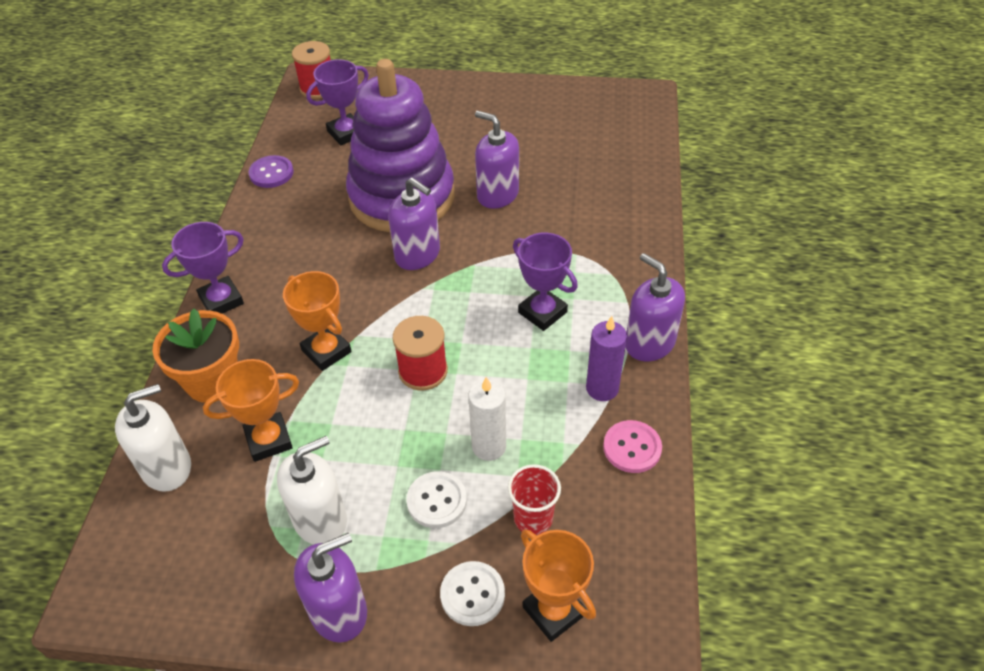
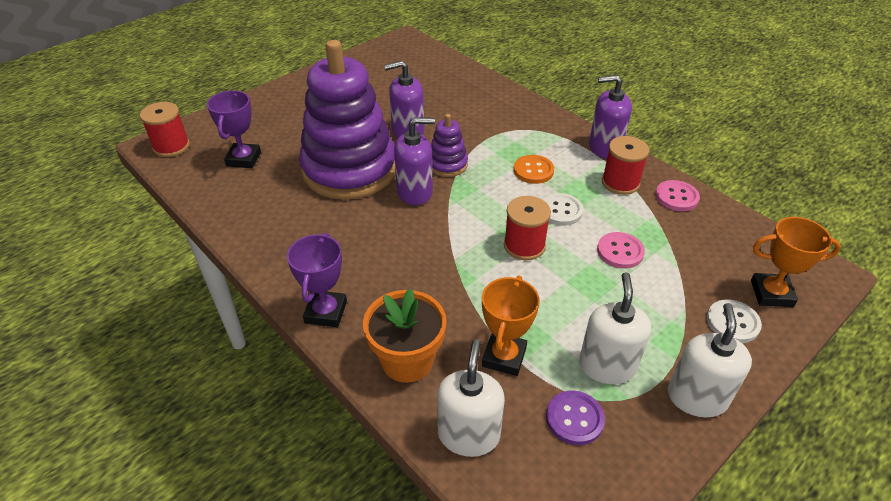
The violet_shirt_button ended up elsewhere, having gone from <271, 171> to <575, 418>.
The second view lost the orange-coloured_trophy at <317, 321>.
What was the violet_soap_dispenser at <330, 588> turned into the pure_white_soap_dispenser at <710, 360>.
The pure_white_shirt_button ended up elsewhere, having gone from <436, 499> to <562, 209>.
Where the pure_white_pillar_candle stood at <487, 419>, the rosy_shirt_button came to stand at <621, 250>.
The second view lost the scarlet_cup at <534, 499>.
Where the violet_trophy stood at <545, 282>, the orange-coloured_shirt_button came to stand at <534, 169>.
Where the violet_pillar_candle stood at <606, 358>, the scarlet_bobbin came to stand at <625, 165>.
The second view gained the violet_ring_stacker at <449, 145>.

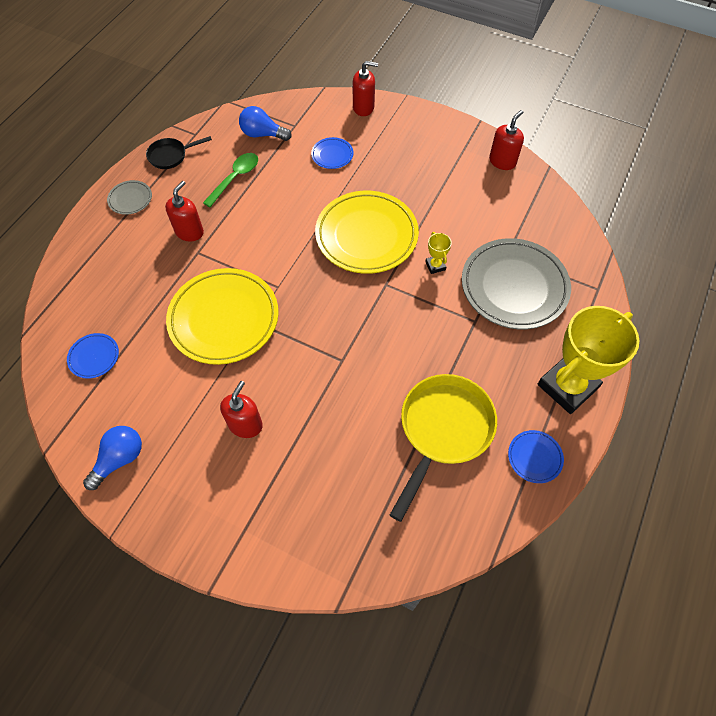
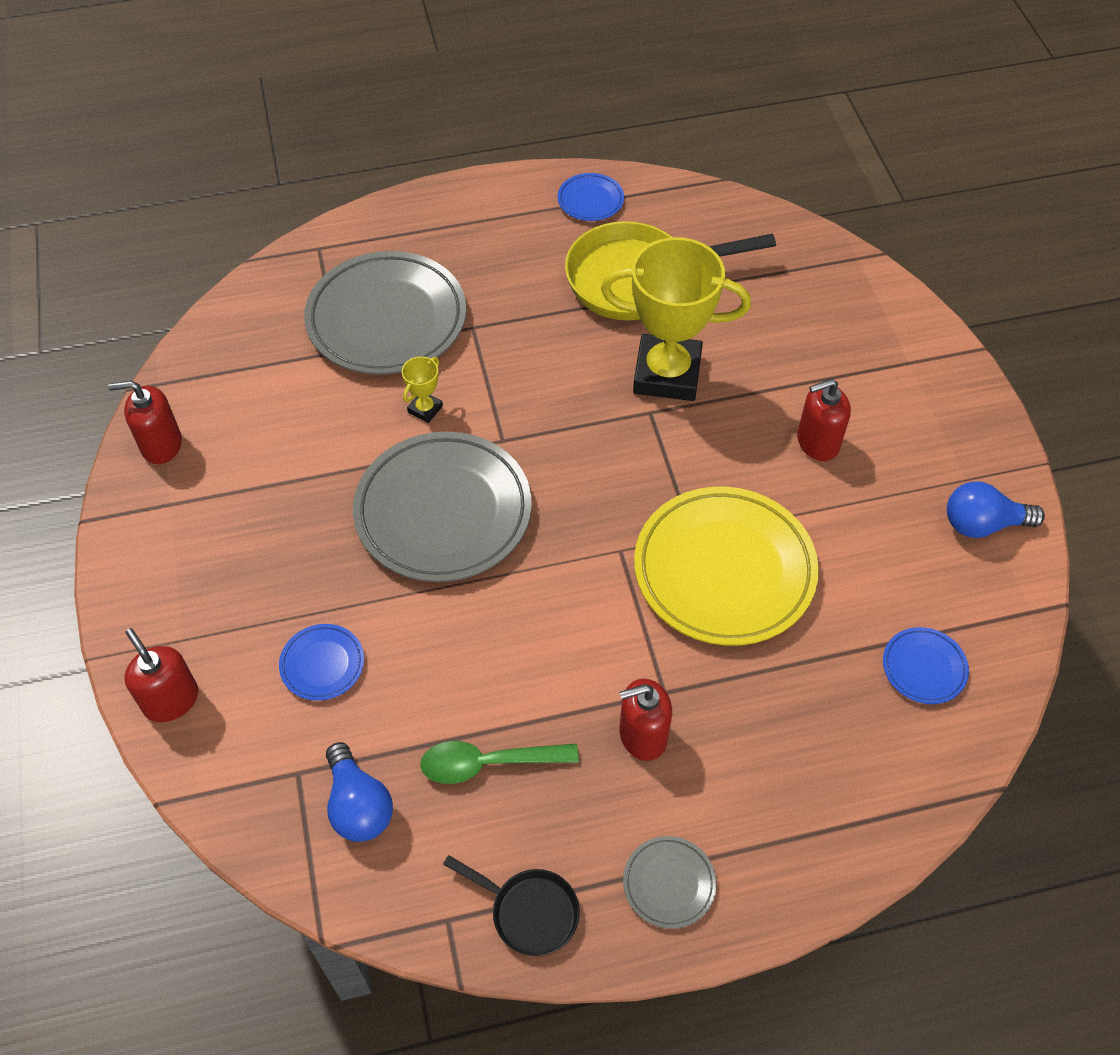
What was the golden_plate at <367, 232> turned into the grey_plate at <442, 507>.
The golden_trophy ended up elsewhere, having gone from <588, 360> to <676, 319>.

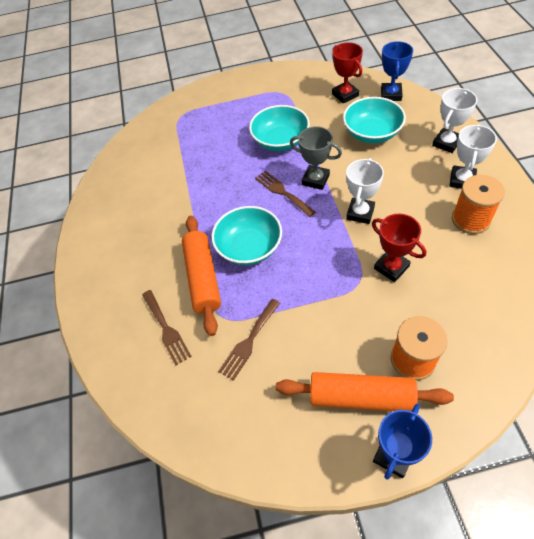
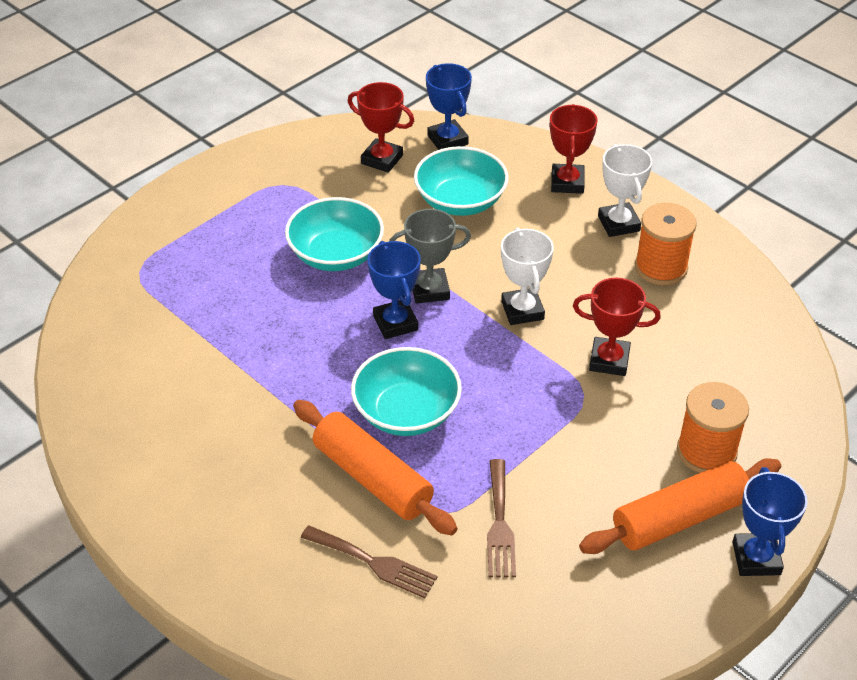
Where the russet_table_fork stood at <285, 193>, the royal_blue_trophy came to stand at <394, 290>.
What was the pure_white_trophy at <454, 120> turned into the scarlet_trophy at <574, 149>.

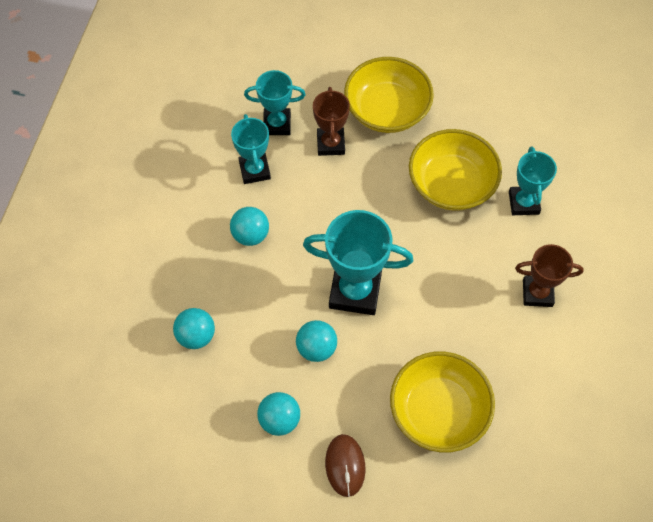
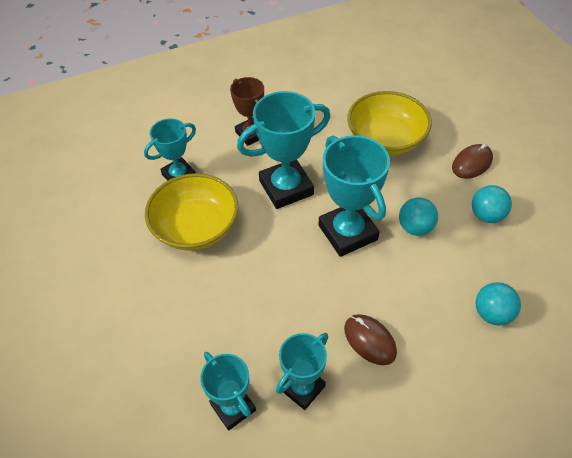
Where the aqua_play_ball stood at <249, 226>, the russet_PC_mouse came to stand at <370, 339>.
The second view lost the russet_trophy at <331, 121>.
The second view lost the golden_bowl at <389, 95>.
The second view gained the aqua_trophy at <283, 150>.

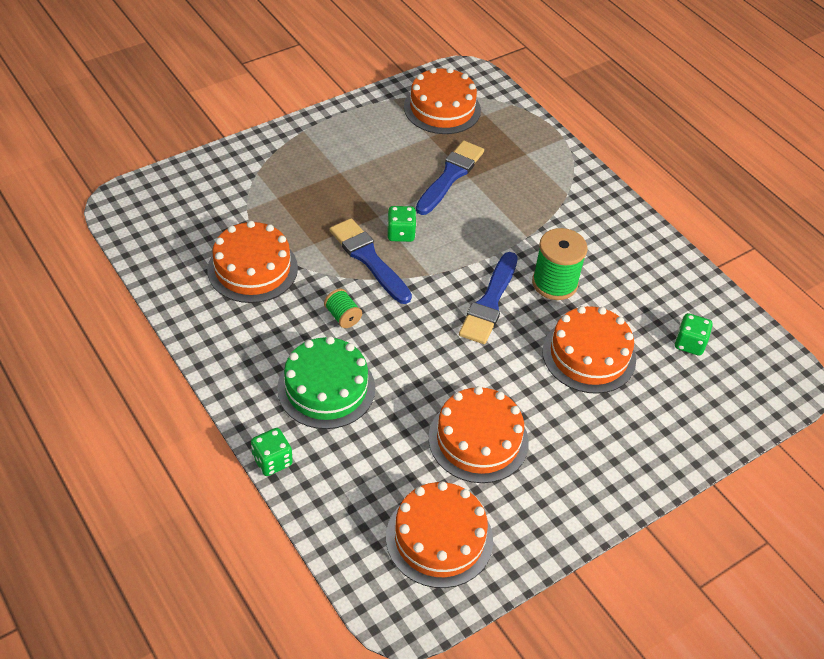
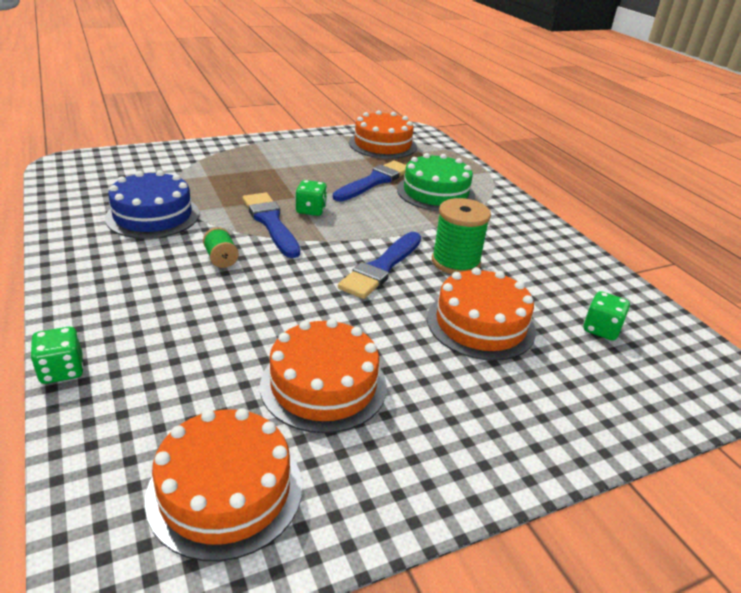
What was the orange-coloured_cake at <252, 262> turned into the royal_blue_cake at <152, 204>.
The emerald_cake ended up elsewhere, having gone from <326, 382> to <436, 182>.

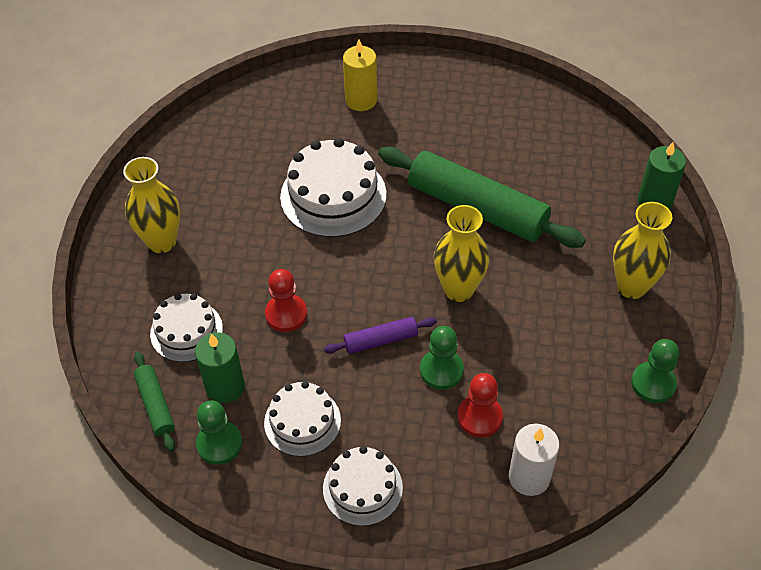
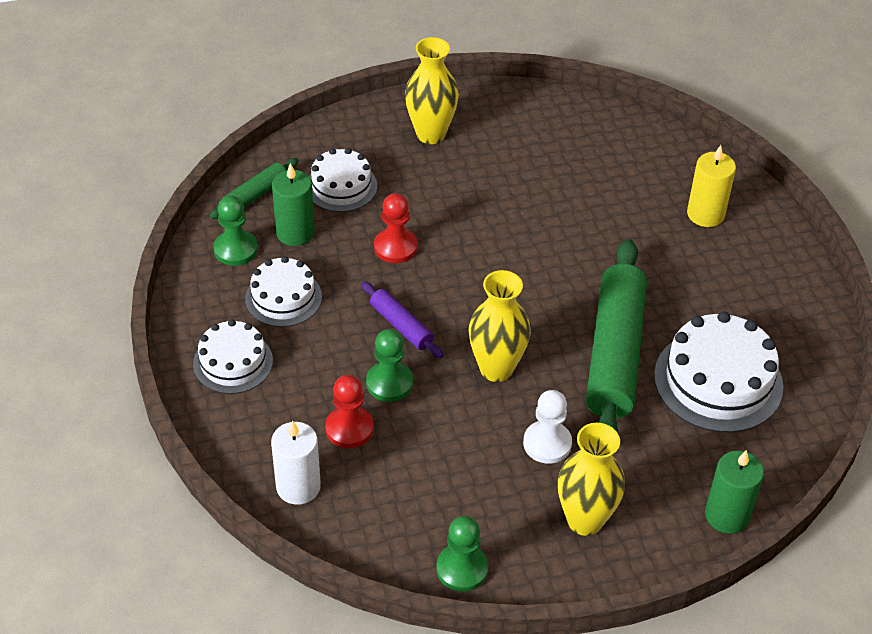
The pure_white_cake ended up elsewhere, having gone from <333, 187> to <718, 372>.
The second view gained the pure_white_chess_pawn at <547, 427>.

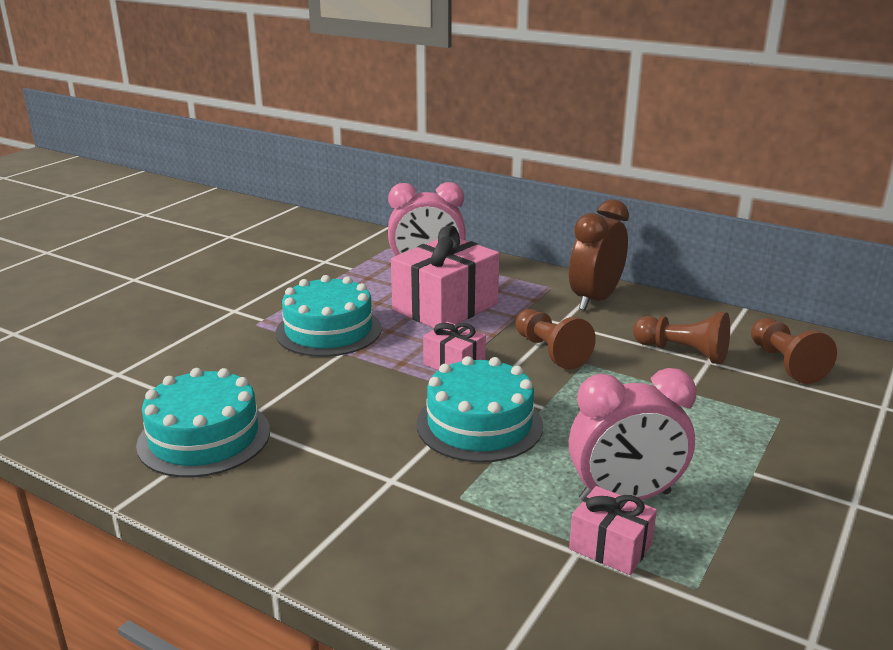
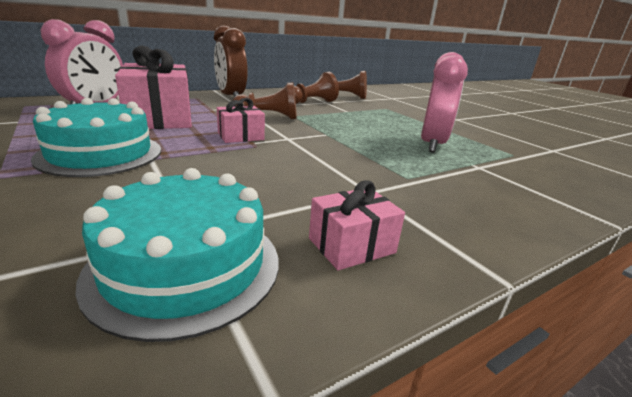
The second view lost the aqua_cake at <480, 409>.
The rosy_present ended up elsewhere, having gone from <613, 530> to <357, 225>.

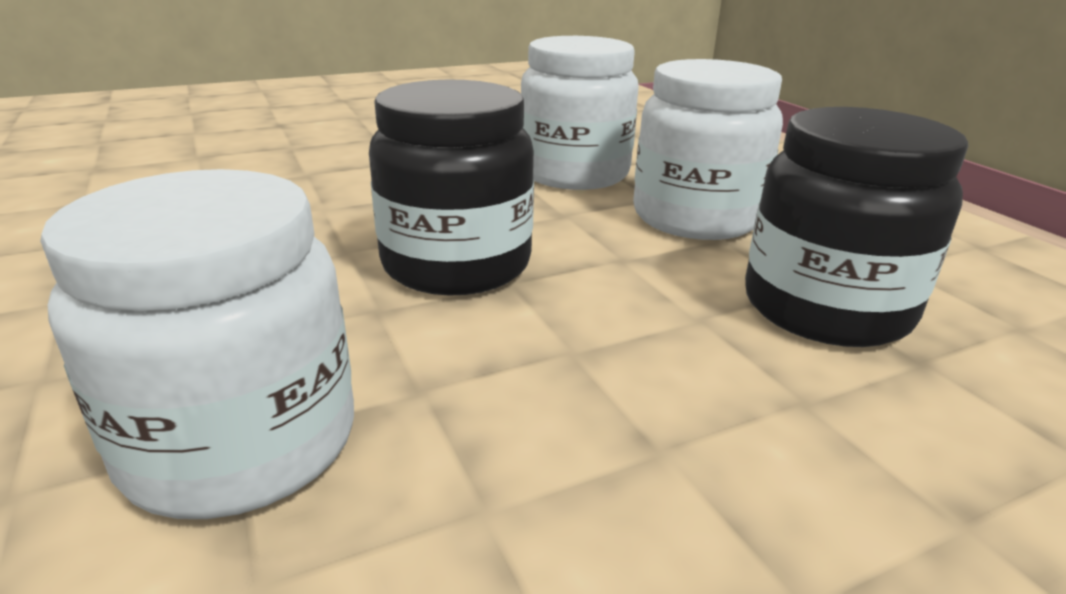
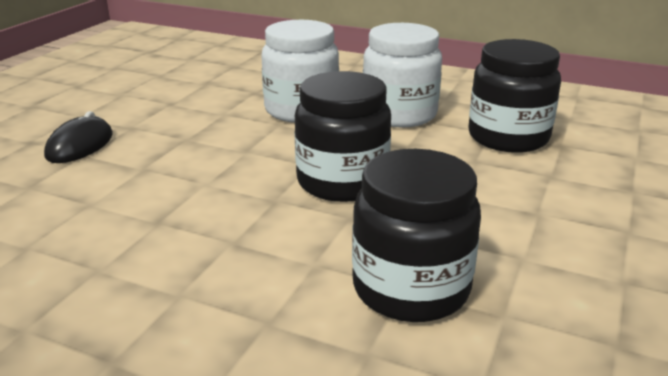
What was the pure_white_preserve_jar at <197, 344> turned into the ebony_preserve_jar at <416, 235>.
The second view gained the ebony_PC_mouse at <78, 137>.

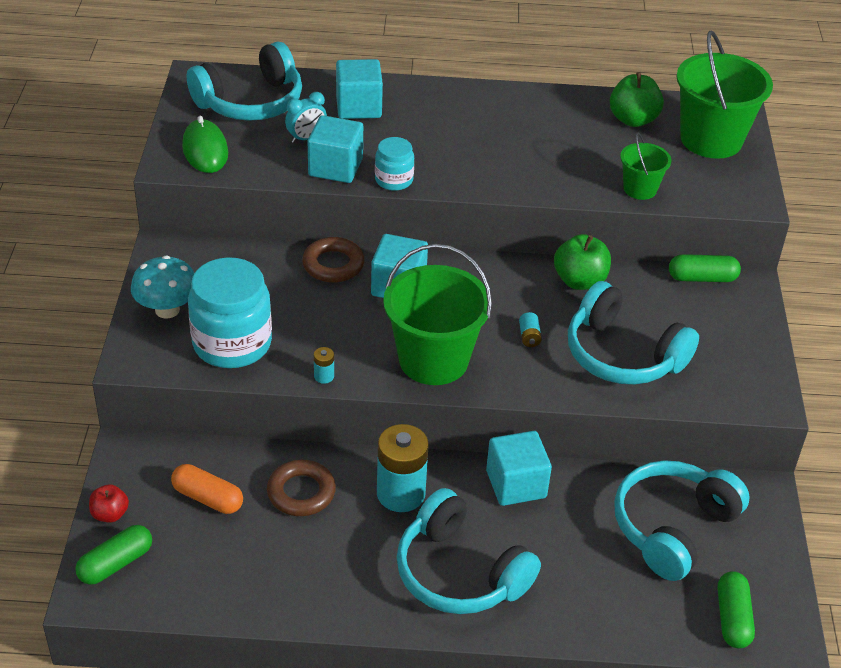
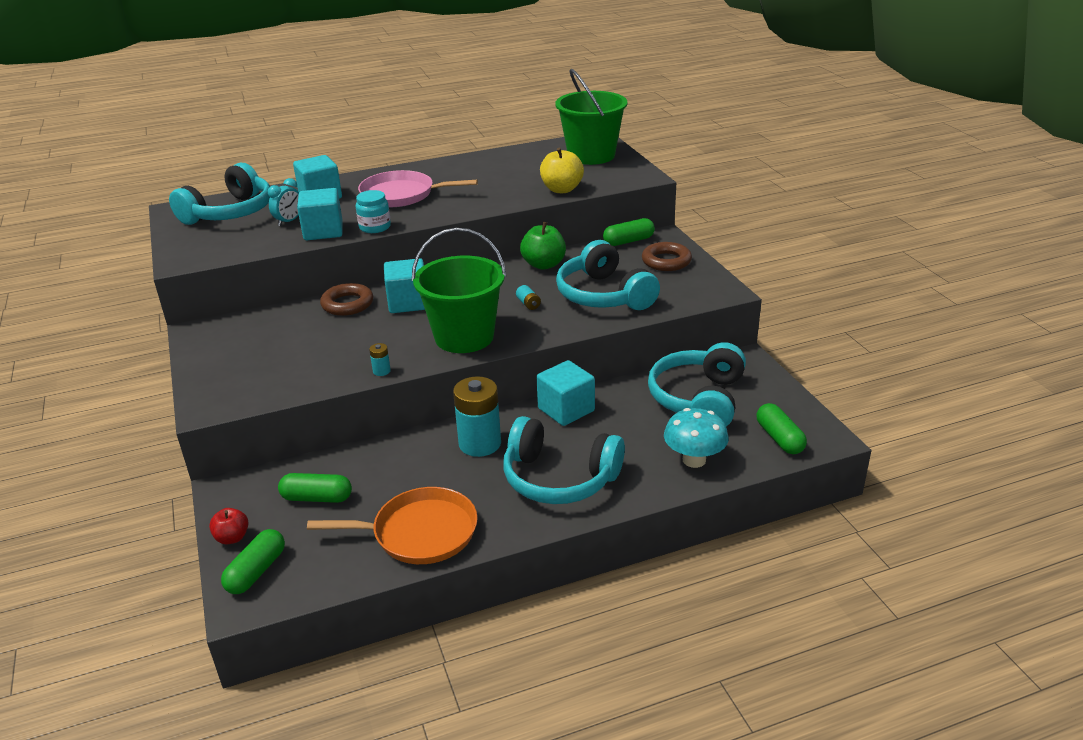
The aqua_toadstool ended up elsewhere, having gone from <163, 287> to <696, 438>.
What was the orange-coloured_pill_shape at <207, 489> turned into the emerald_pill_shape at <315, 488>.
The second view lost the emerald_PC_mouse at <205, 144>.
The second view lost the aqua_preserve_jar at <230, 312>.
The russet_ring ended up elsewhere, having gone from <301, 488> to <667, 256>.
The aqua_over-ear_headphones at <633, 333> ended up facing another way, 45 degrees clockwise from before.
The second view lost the emerald_toy_apple at <637, 99>.
Where the emerald_pail stood at <645, 166>, the golden_toy_apple came to stand at <562, 170>.
The second view gained the orange-coloured_skillet at <392, 525>.
The second view gained the rosy_skillet at <418, 188>.

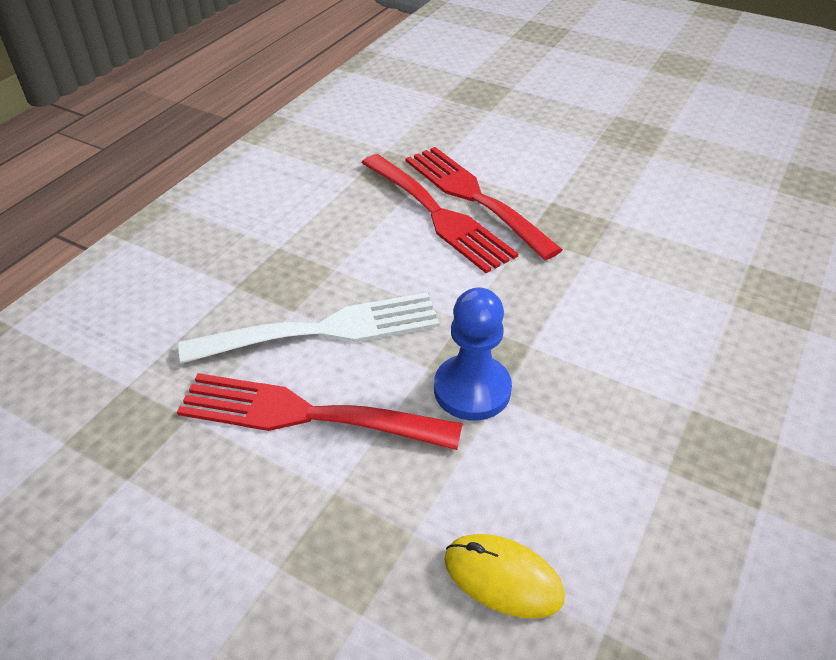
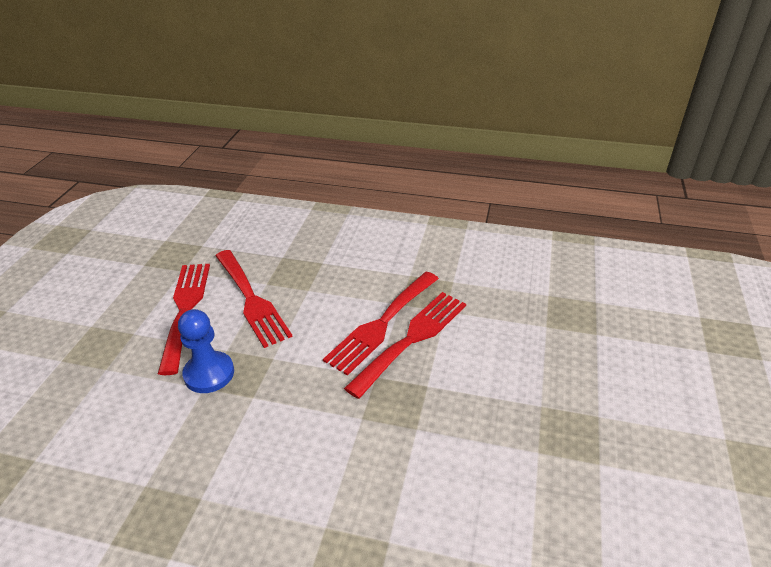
What was the pure_white_table_fork at <309, 328> turned into the scarlet_table_fork at <254, 299>.
The second view lost the golden_PC_mouse at <504, 576>.

